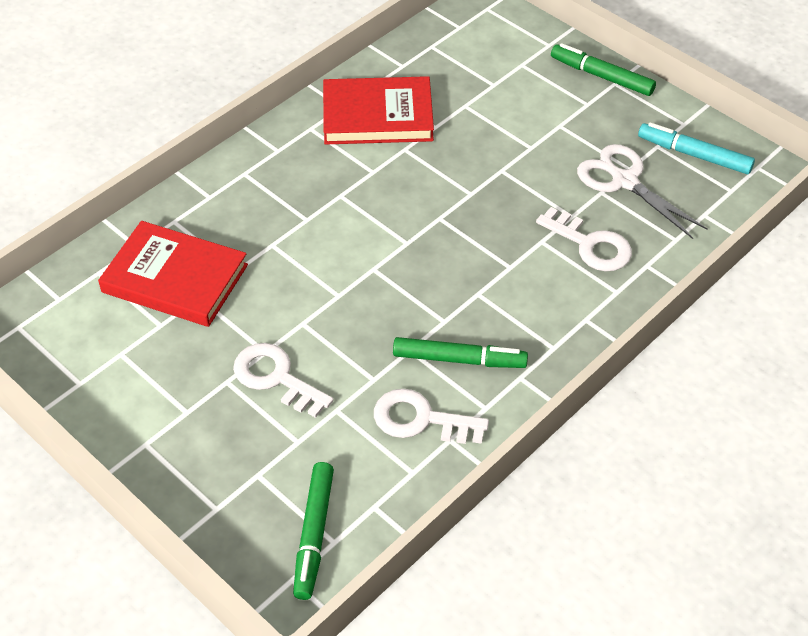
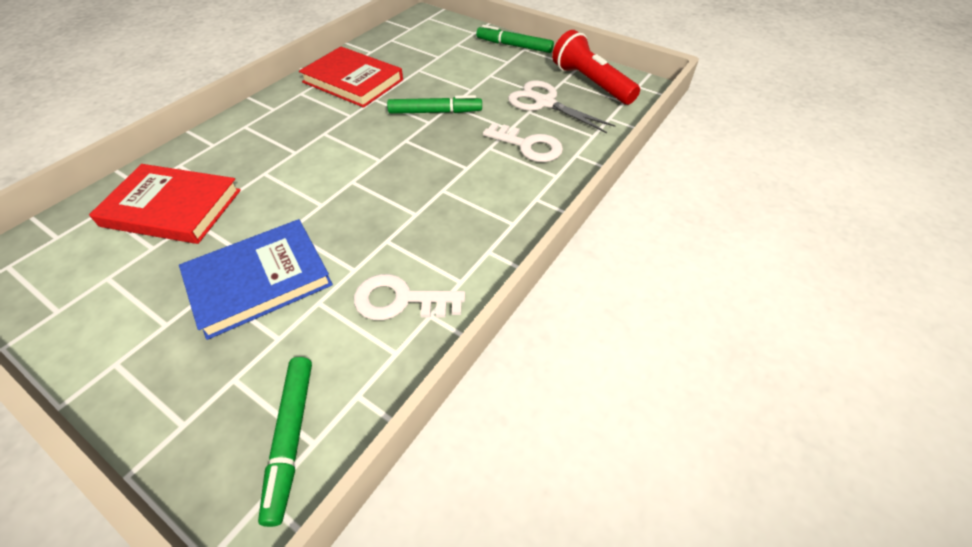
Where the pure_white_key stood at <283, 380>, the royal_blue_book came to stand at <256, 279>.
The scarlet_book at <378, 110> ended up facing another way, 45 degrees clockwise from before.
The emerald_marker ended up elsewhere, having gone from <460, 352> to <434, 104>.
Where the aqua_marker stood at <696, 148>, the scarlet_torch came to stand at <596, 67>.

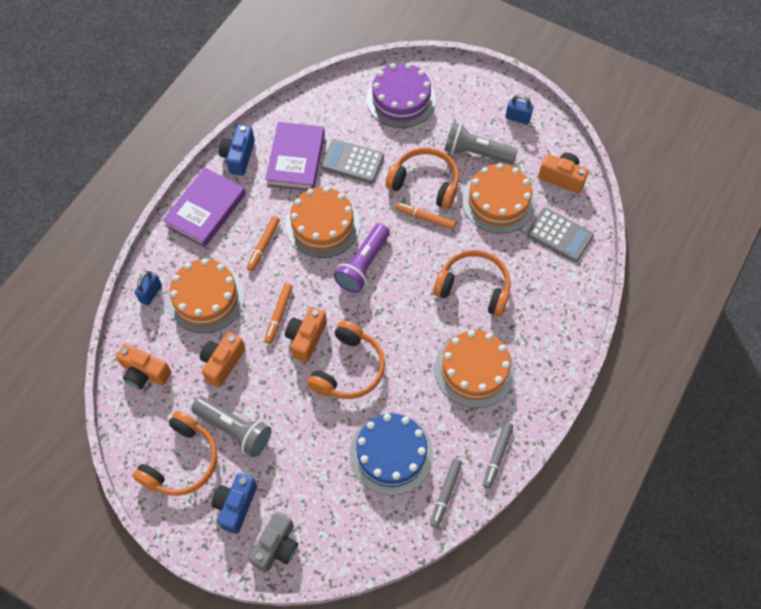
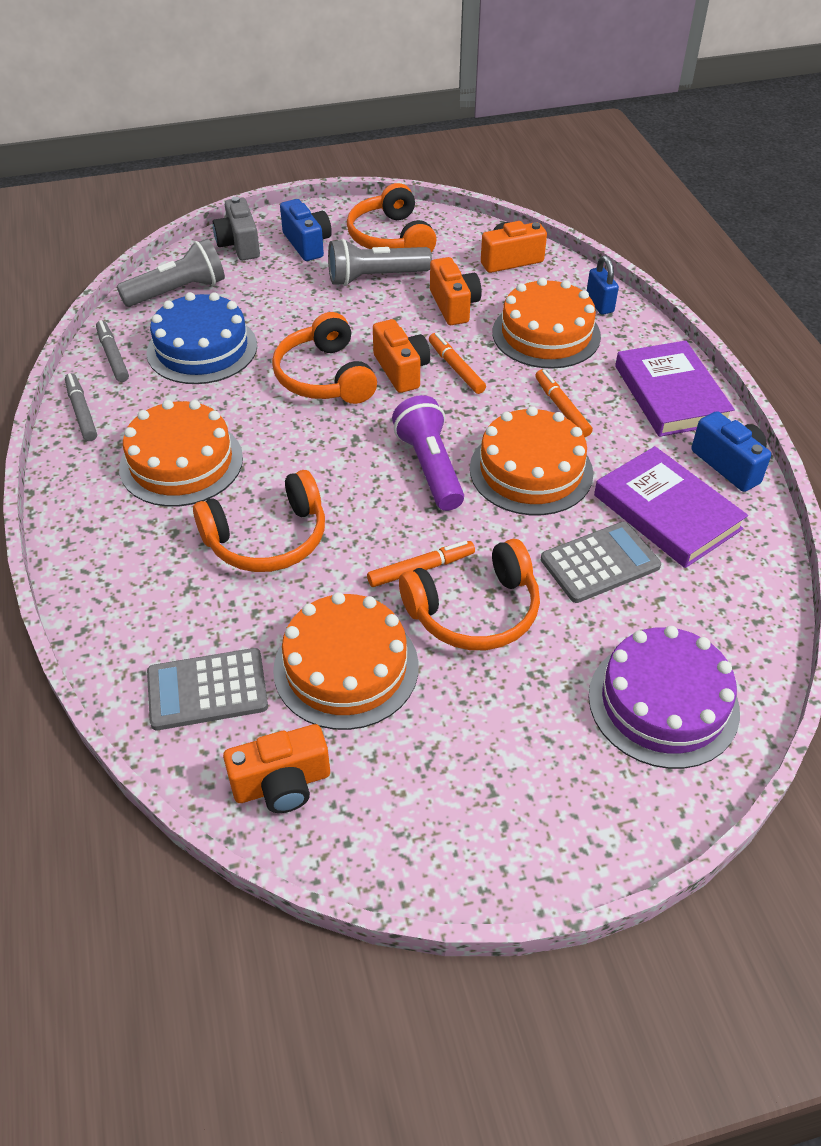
The grey_torch ended up elsewhere, having gone from <481, 143> to <171, 273>.
The second view lost the royal_blue_lock at <519, 109>.

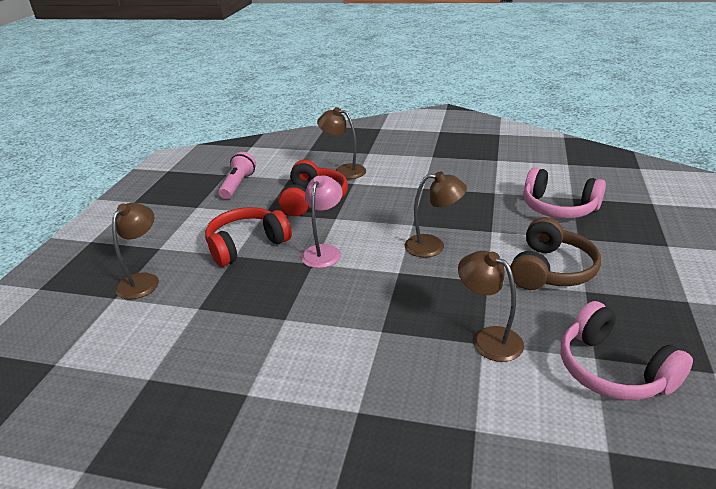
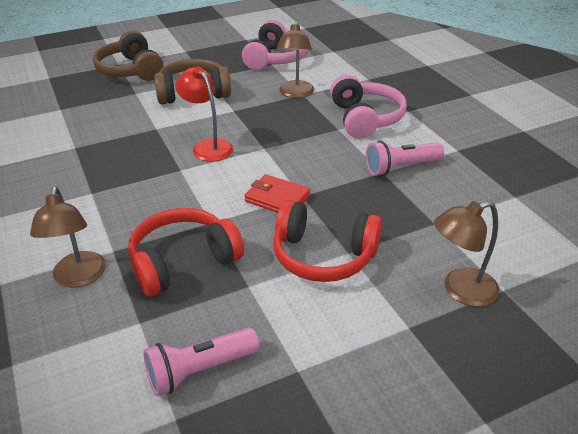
Where the rosy_lamp stood at <322, 221>, the scarlet_billfold came to stand at <277, 193>.
What was the russet_lamp at <435, 214> turned into the scarlet_lamp at <204, 114>.
The rosy_over-ear_headphones ended up elsewhere, having gone from <564, 193> to <368, 107>.
The second view gained the russet_over-ear_headphones at <128, 55>.
The second view gained the rosy_torch at <405, 158>.

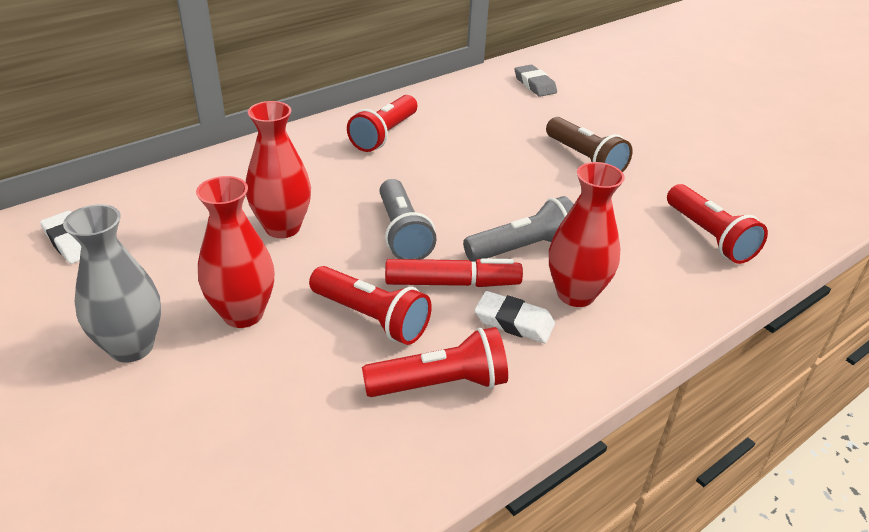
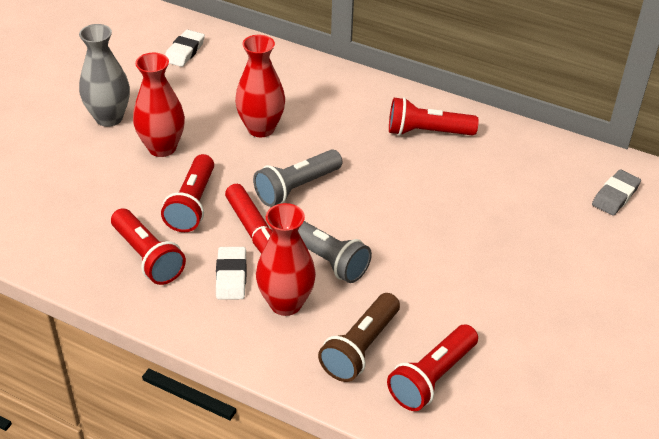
The russet_torch ended up elsewhere, having gone from <589, 144> to <359, 337>.

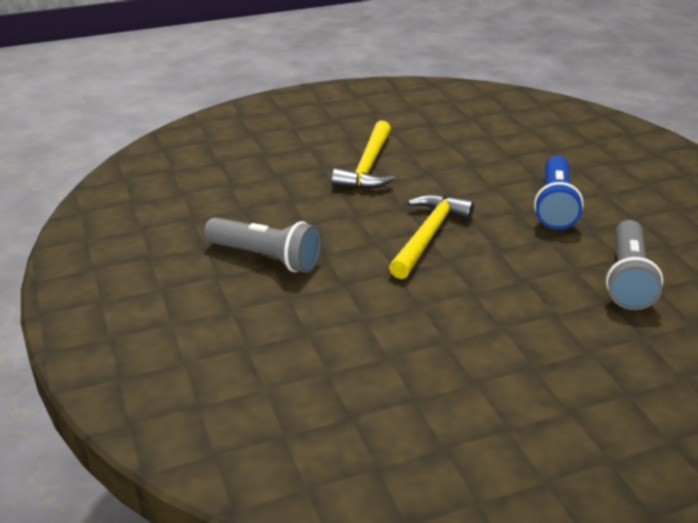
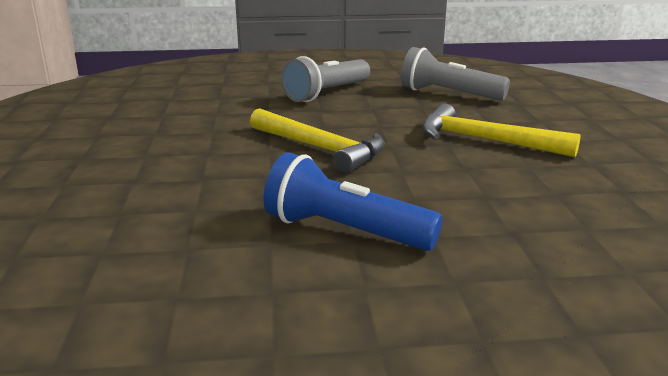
The grey_torch ended up elsewhere, having gone from <635, 265> to <455, 74>.

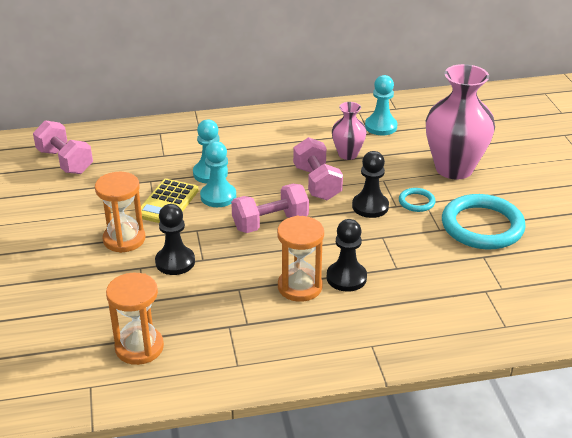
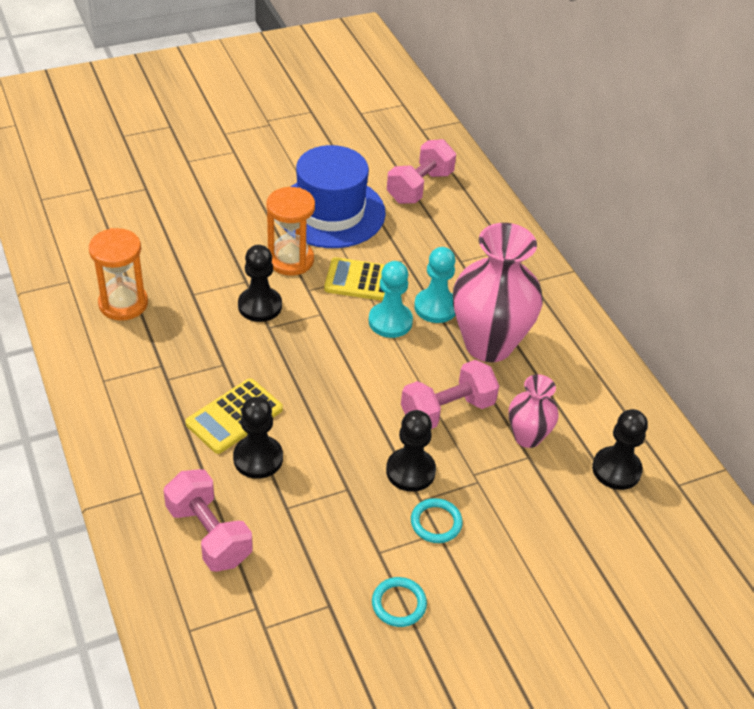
The rosy_free_weight ended up elsewhere, having gone from <270, 208> to <208, 520>.
Where the orange-coloured_sandglass stood at <300, 259>, the golden_calculator came to stand at <234, 416>.
What was the aqua_chess_pawn at <381, 105> turned into the ebony_chess_pawn at <620, 449>.
The rosy_vase ended up elsewhere, having gone from <460, 122> to <498, 292>.
The size of the aqua_ring at <484, 222> changed by a factor of 0.46.
The second view gained the royal_blue_tall_hat at <334, 196>.

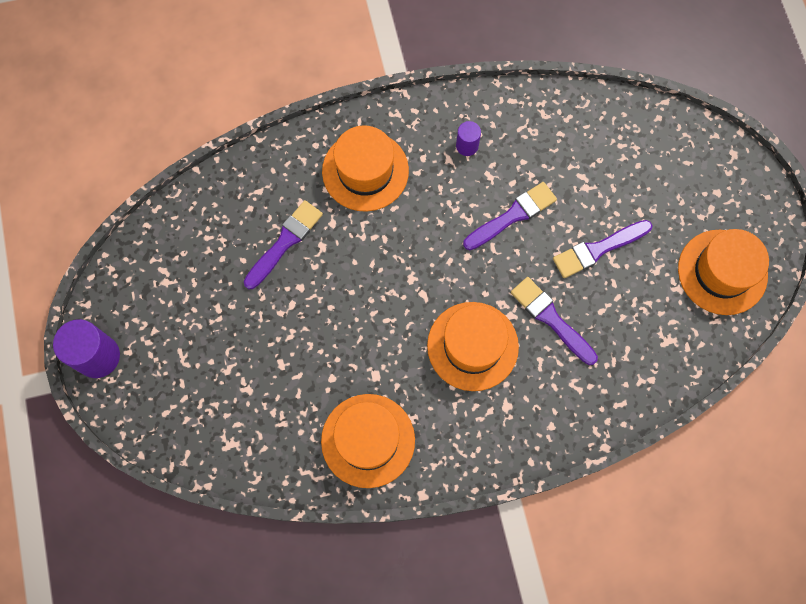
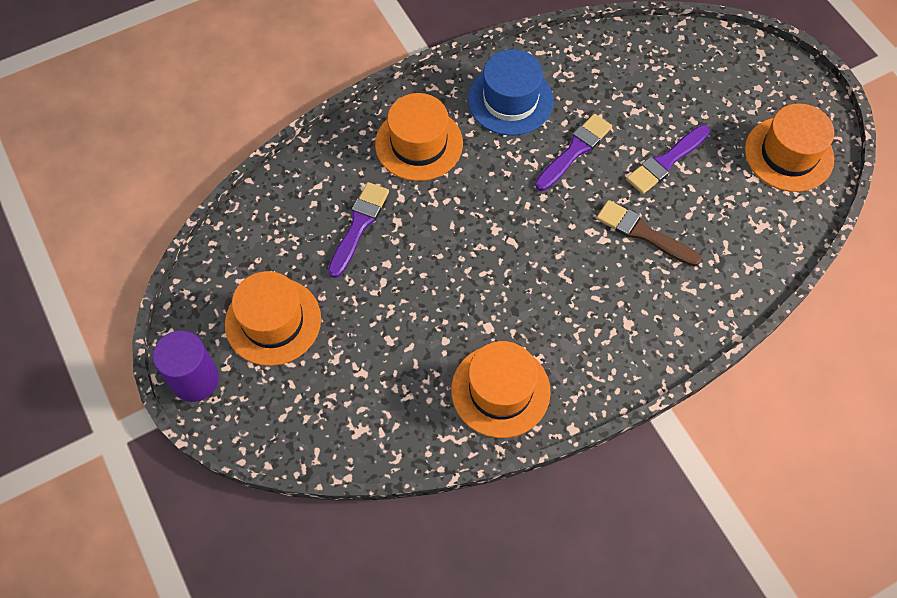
The orange-coloured_tall_hat ended up elsewhere, having gone from <473, 346> to <273, 318>.
Where the violet_solid_cylinder stood at <468, 138>, the royal_blue_tall_hat came to stand at <511, 92>.
What was the violet_paintbrush at <554, 321> turned into the russet_paintbrush at <648, 233>.

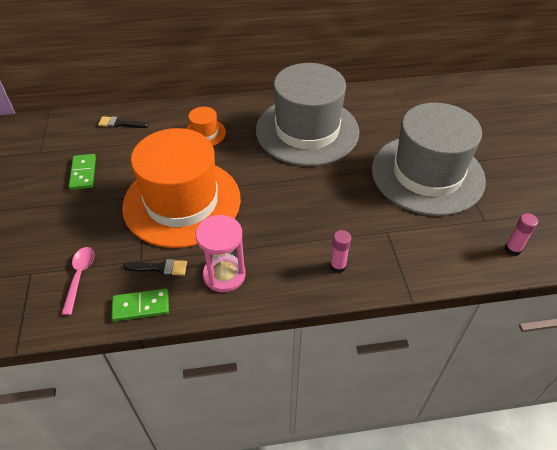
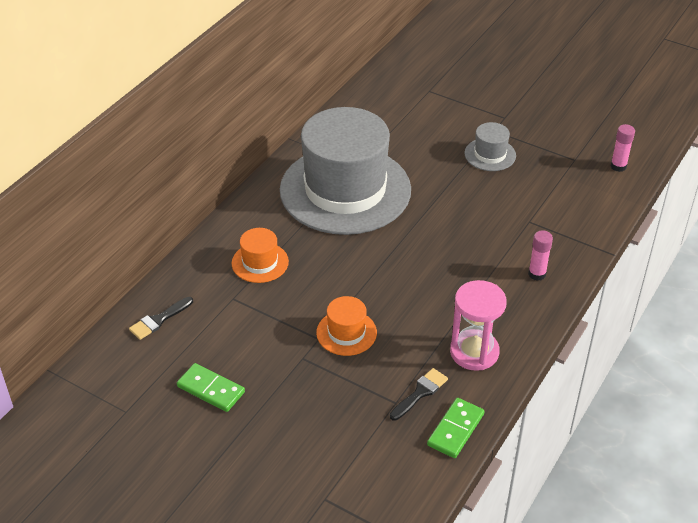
The second view lost the rosy_teaspoon at <78, 281>.
The size of the orange-coloured_tall_hat at <181, 188> changed by a factor of 0.41.
The size of the grey_tall_hat at <429, 159> changed by a factor of 0.41.

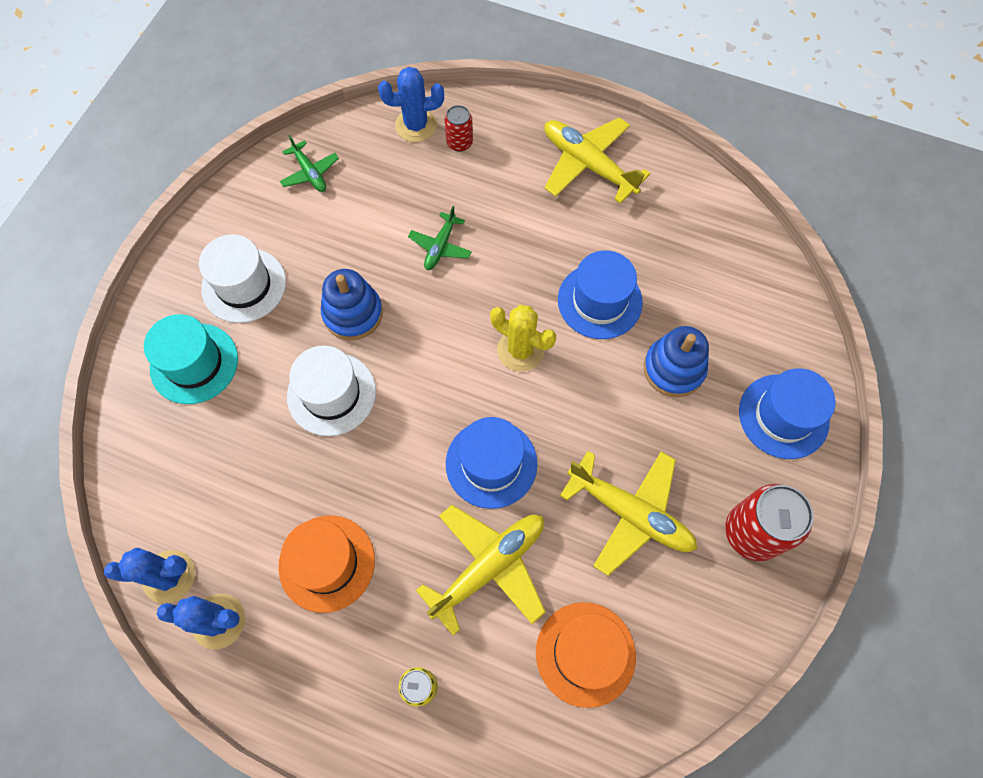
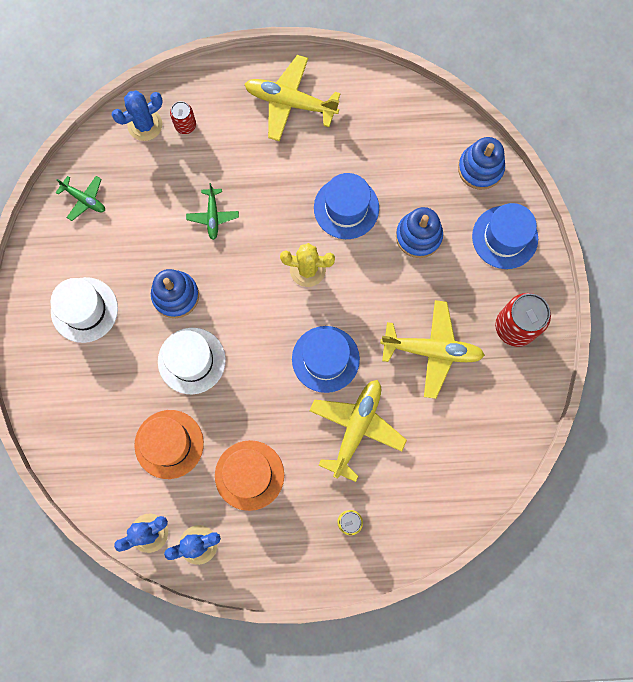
The second view lost the aqua_tall_hat at <191, 359>.
The orange-coloured_tall_hat ended up elsewhere, having gone from <586, 655> to <169, 444>.
The second view gained the royal_blue_ring_stacker at <481, 163>.

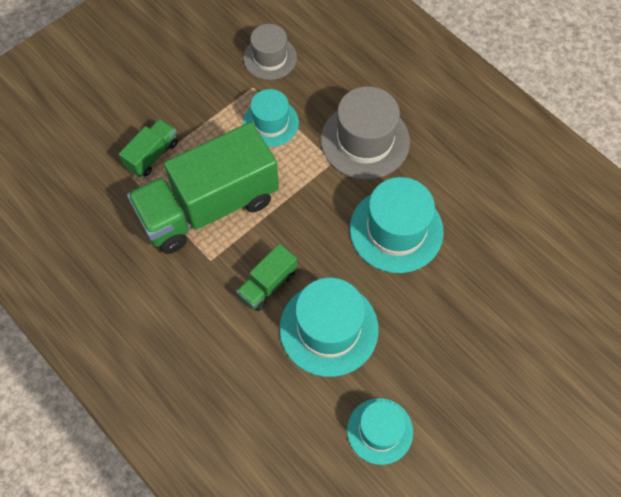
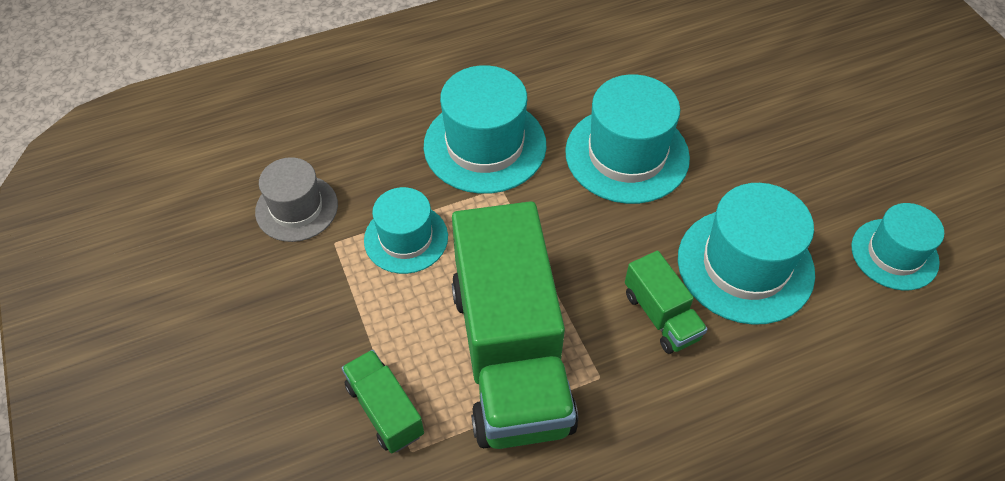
What was the grey_tall_hat at <365, 132> turned into the aqua_tall_hat at <485, 129>.

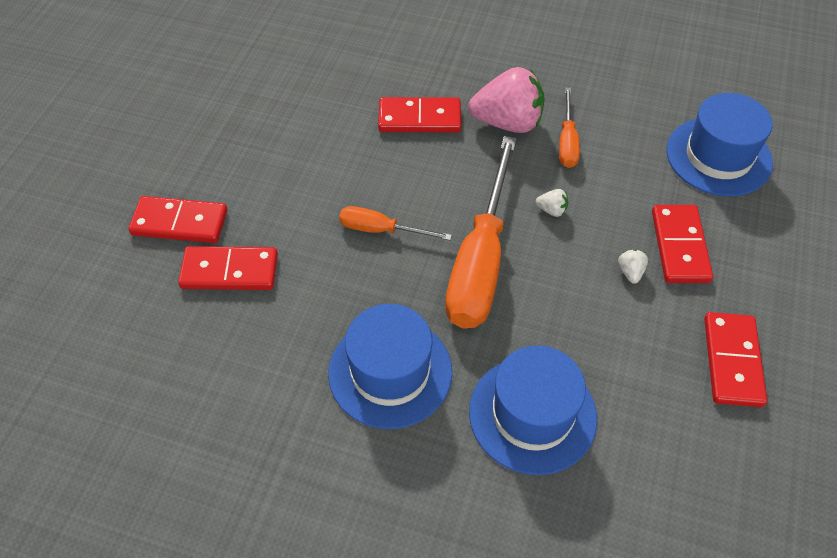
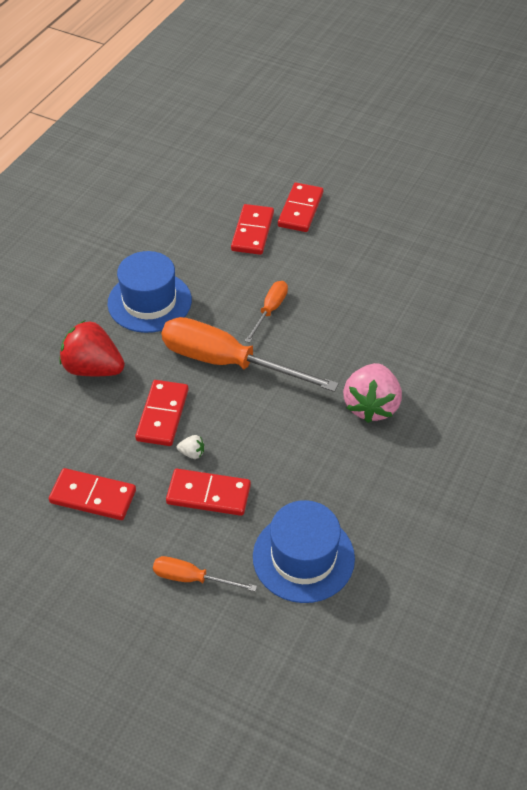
The scarlet_domino_piece ended up elsewhere, having gone from <419, 114> to <162, 413>.
Where the royal_blue_tall_hat stood at <533, 410>, the scarlet_berry came to stand at <92, 348>.
The second view lost the pure_white_berry at <552, 203>.
The orange-coloured_hand_screwdriver ended up elsewhere, having gone from <569, 127> to <205, 574>.

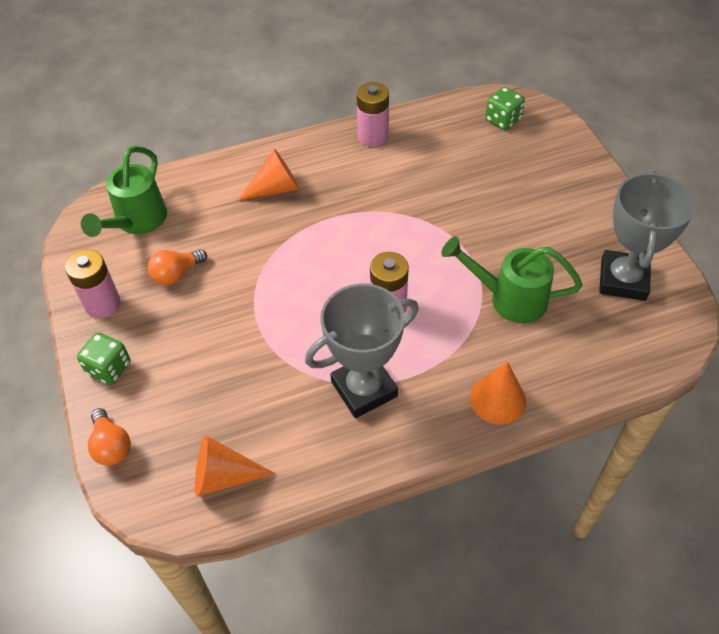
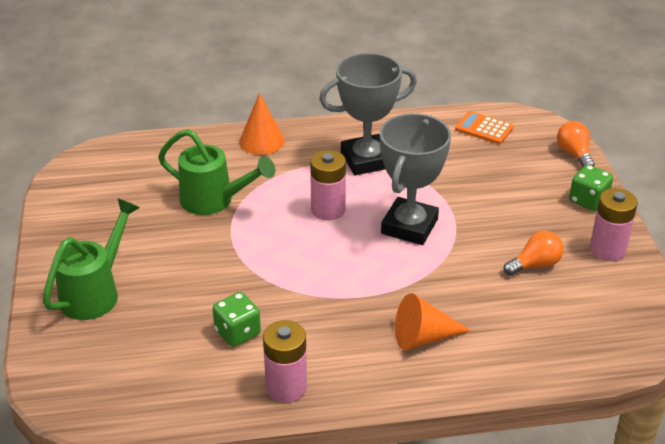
The emerald_watering_pot ended up elsewhere, having gone from <124, 191> to <91, 259>.
Where the orange-coloured_solid_cone stood at <235, 466>, the orange-coloured_calculator came to stand at <484, 127>.
The emerald_game_die ended up elsewhere, having gone from <505, 108> to <237, 319>.
The grey_trophy ended up elsewhere, having gone from <647, 236> to <415, 179>.

